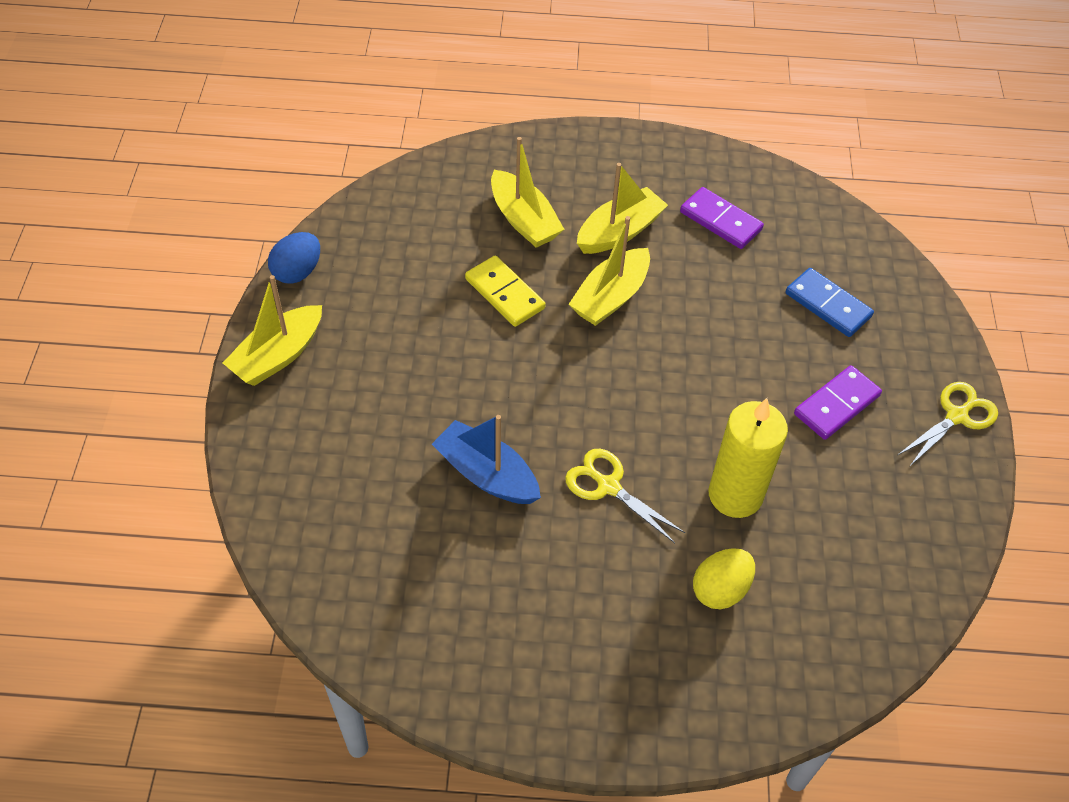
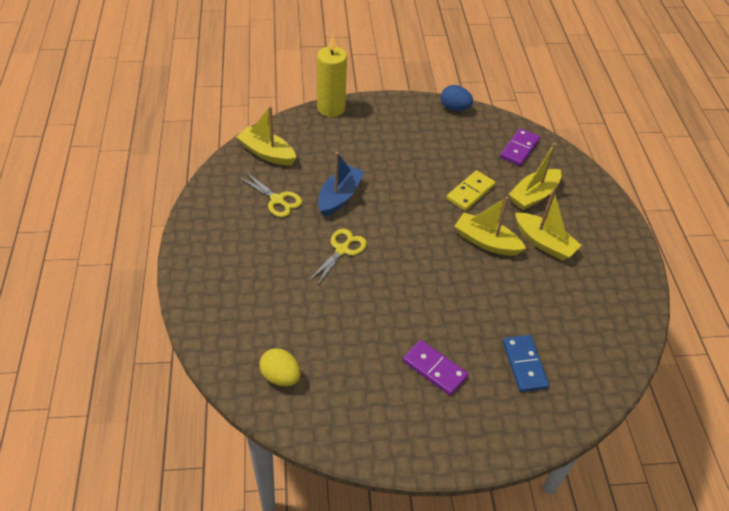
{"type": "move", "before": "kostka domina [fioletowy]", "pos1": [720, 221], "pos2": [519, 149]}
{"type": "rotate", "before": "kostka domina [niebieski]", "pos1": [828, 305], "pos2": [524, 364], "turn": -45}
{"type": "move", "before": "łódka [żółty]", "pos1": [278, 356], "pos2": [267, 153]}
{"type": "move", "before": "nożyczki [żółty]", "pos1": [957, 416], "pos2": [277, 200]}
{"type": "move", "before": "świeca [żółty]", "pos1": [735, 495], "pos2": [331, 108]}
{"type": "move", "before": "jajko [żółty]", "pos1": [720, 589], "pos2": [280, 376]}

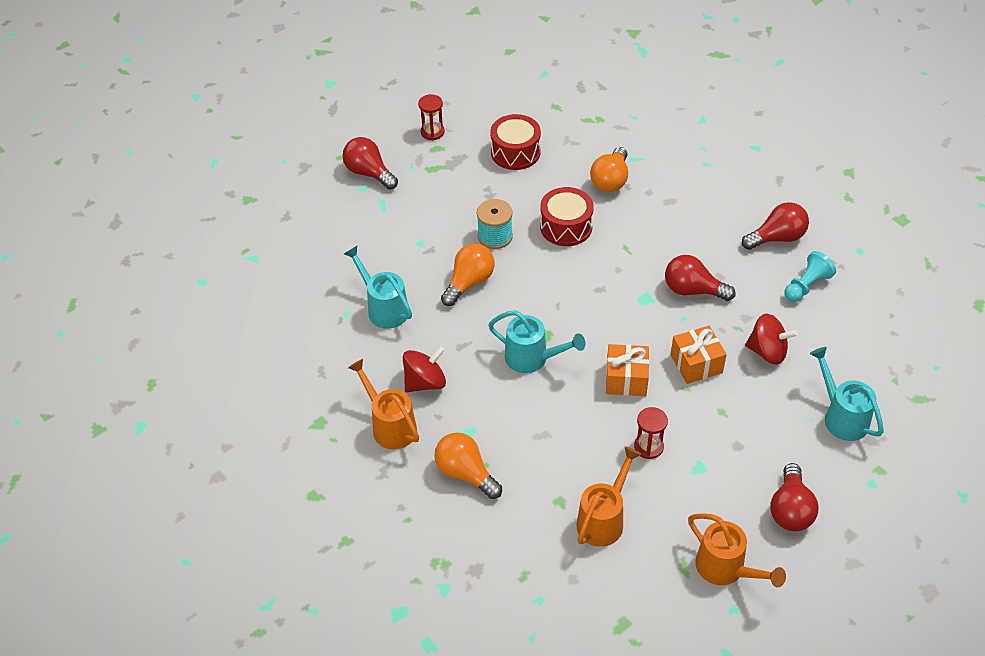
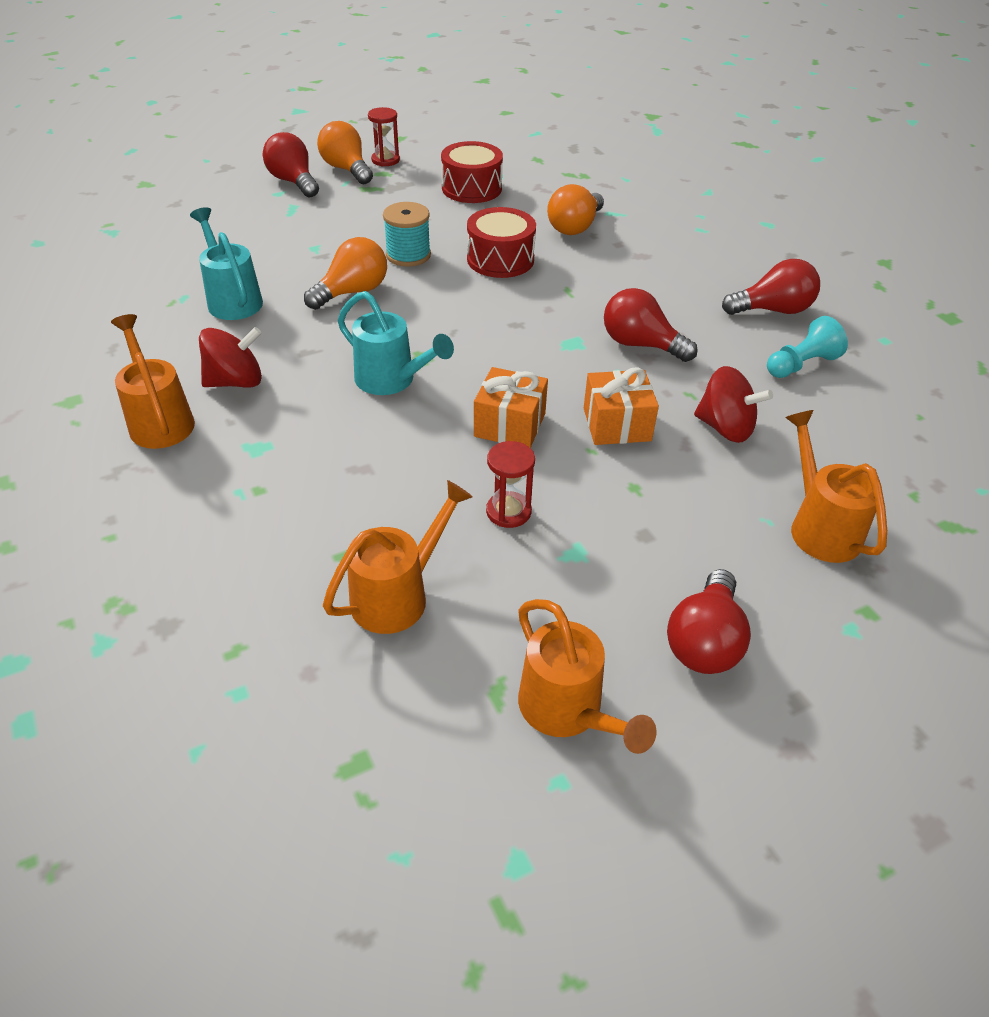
{"type": "recolor", "before": "konewka [turkusowy]", "after": "konewka [pomarańczowy]", "pos1": [841, 416], "pos2": [819, 527]}
{"type": "move", "before": "żarówka [pomarańczowy]", "pos1": [465, 473], "pos2": [346, 169]}

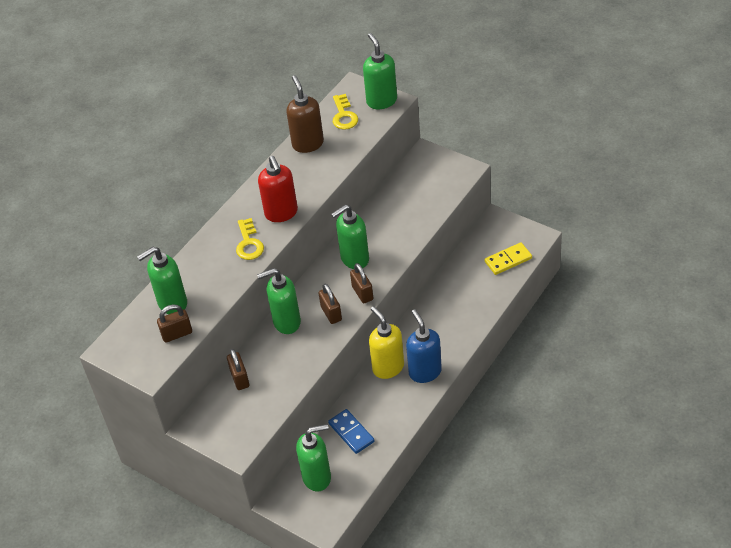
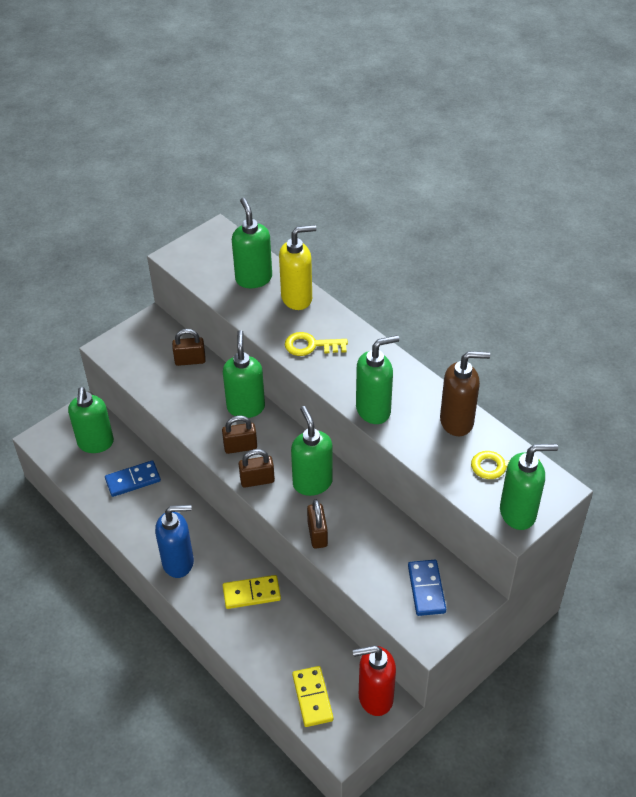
{"type": "move", "before": "dozownik mydła [czerwony]", "pos1": [281, 213], "pos2": [375, 697]}
{"type": "move", "before": "kłódka [brązowy]", "pos1": [177, 334], "pos2": [317, 534]}
{"type": "move", "before": "dozownik mydła [żółty]", "pos1": [388, 367], "pos2": [297, 298]}
{"type": "insert", "after": "dozownik mydła [zielony]", "pos2": [373, 410]}
{"type": "insert", "after": "kostka domina [niebieski]", "pos2": [426, 589]}
{"type": "insert", "after": "kostka domina [żółty]", "pos2": [251, 593]}

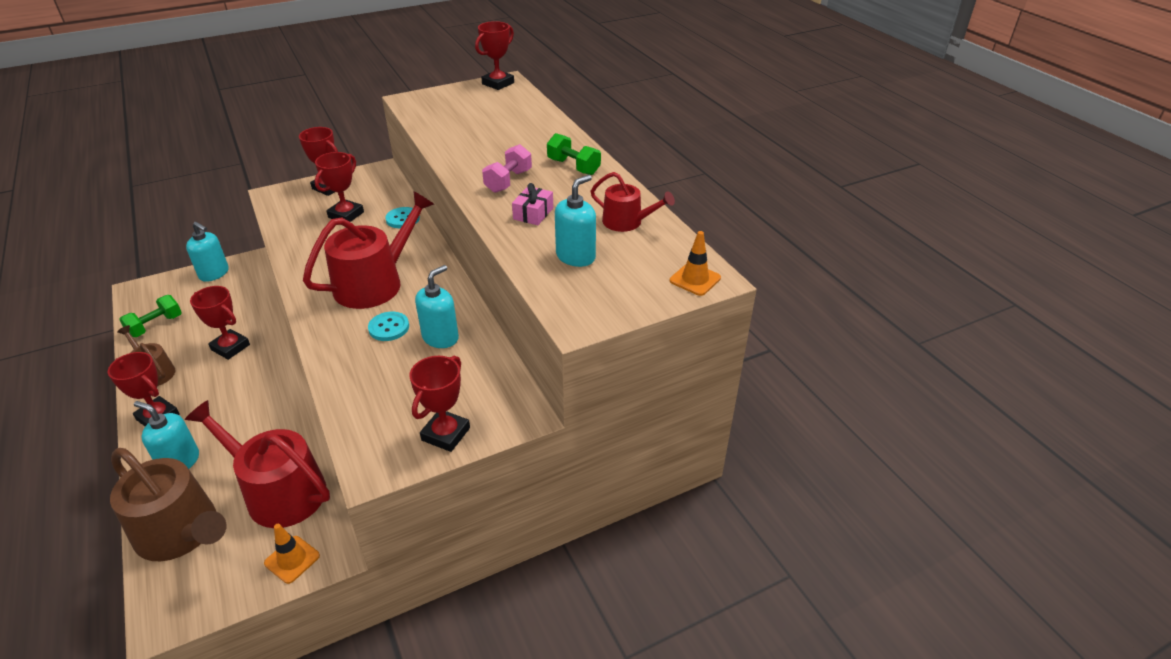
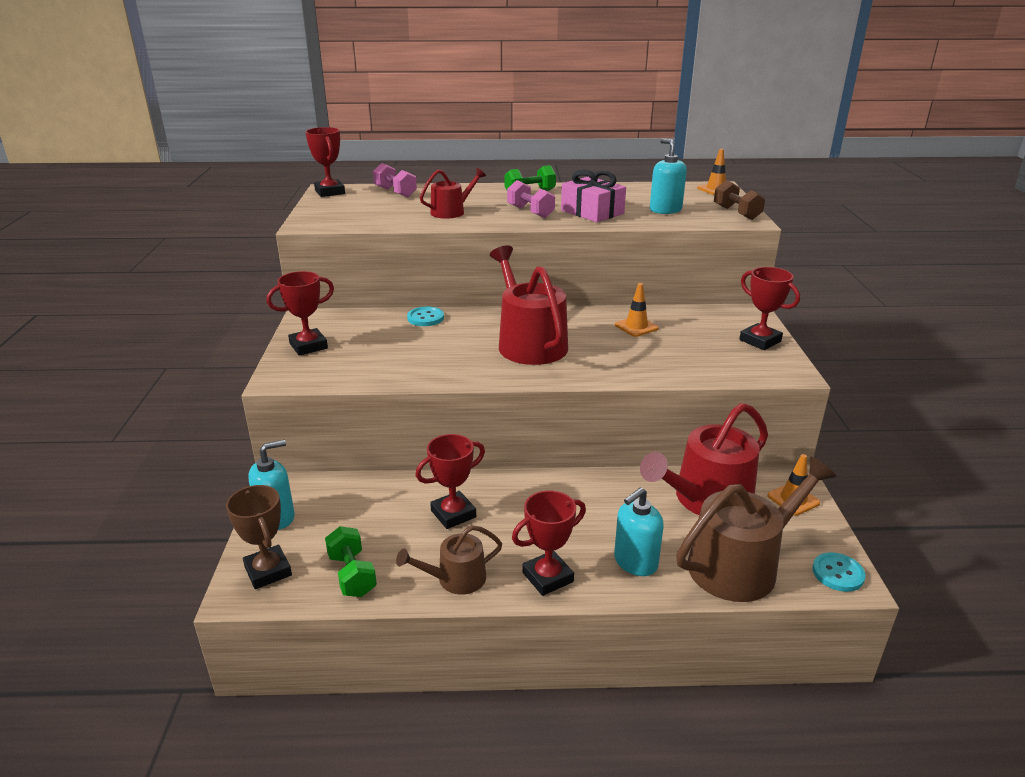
{"type": "delete", "before": "puchar [czerwony]", "pos1": [346, 215]}
{"type": "move", "before": "konewka [czerwony]", "pos1": [627, 222], "pos2": [451, 212]}
{"type": "resize", "before": "prezent [różowy]", "pos1": [533, 213], "pos2": [592, 212], "scale": 1.64}
{"type": "replace", "before": "dozownik mydła [turkusowy]", "after": "pachołek [pomarańczowy]", "pos1": [440, 337], "pos2": [636, 327]}
{"type": "move", "before": "guzik [turkusowy]", "pos1": [389, 327], "pos2": [838, 573]}
{"type": "insert", "after": "hantel [różowy]", "pos2": [395, 192]}
{"type": "insert", "after": "hantel [brązowy]", "pos2": [736, 213]}
{"type": "insert", "after": "puchar [brązowy]", "pos2": [268, 571]}

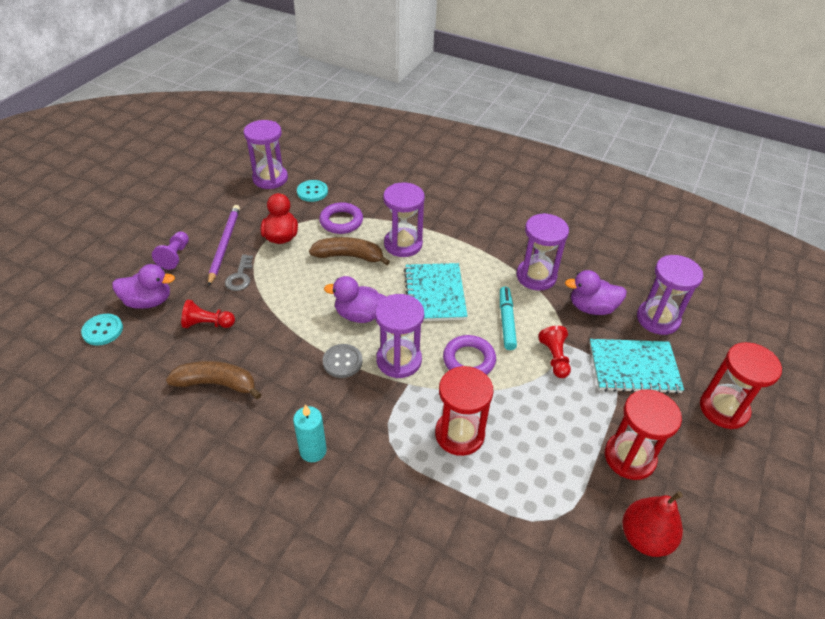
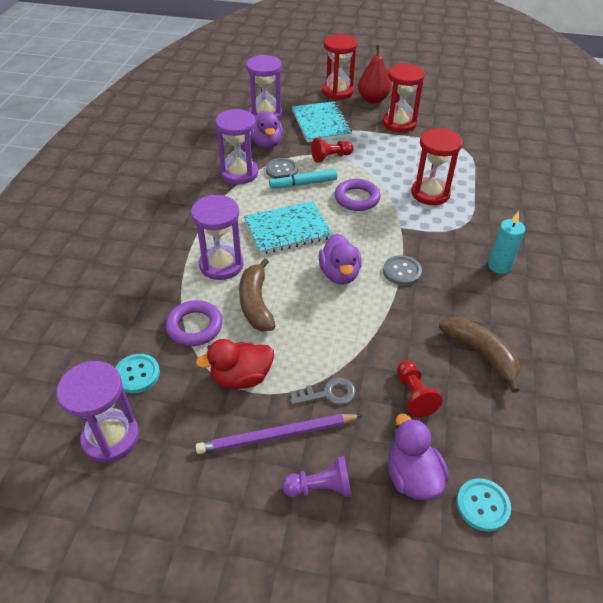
{"type": "delete", "before": "klepsydra [fioletowy]", "pos1": [399, 360]}
{"type": "rotate", "before": "banan [brązowy]", "pos1": [217, 384], "pos2": [481, 354], "turn": 150}
{"type": "move", "before": "gruszka [czerwony]", "pos1": [645, 537], "pos2": [373, 100]}
{"type": "insert", "after": "guzik [szary]", "pos2": [282, 170]}

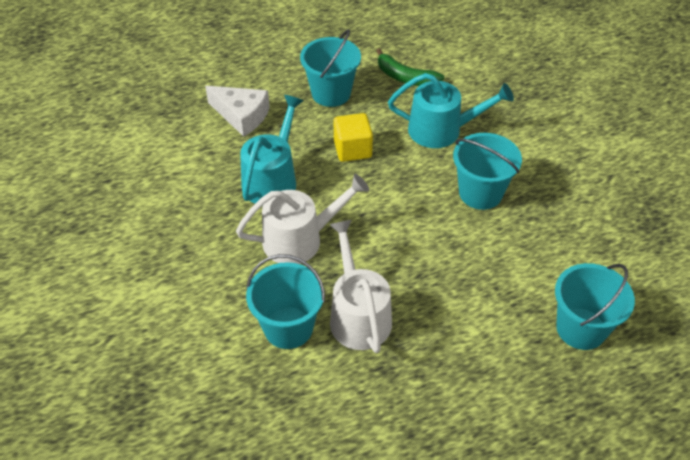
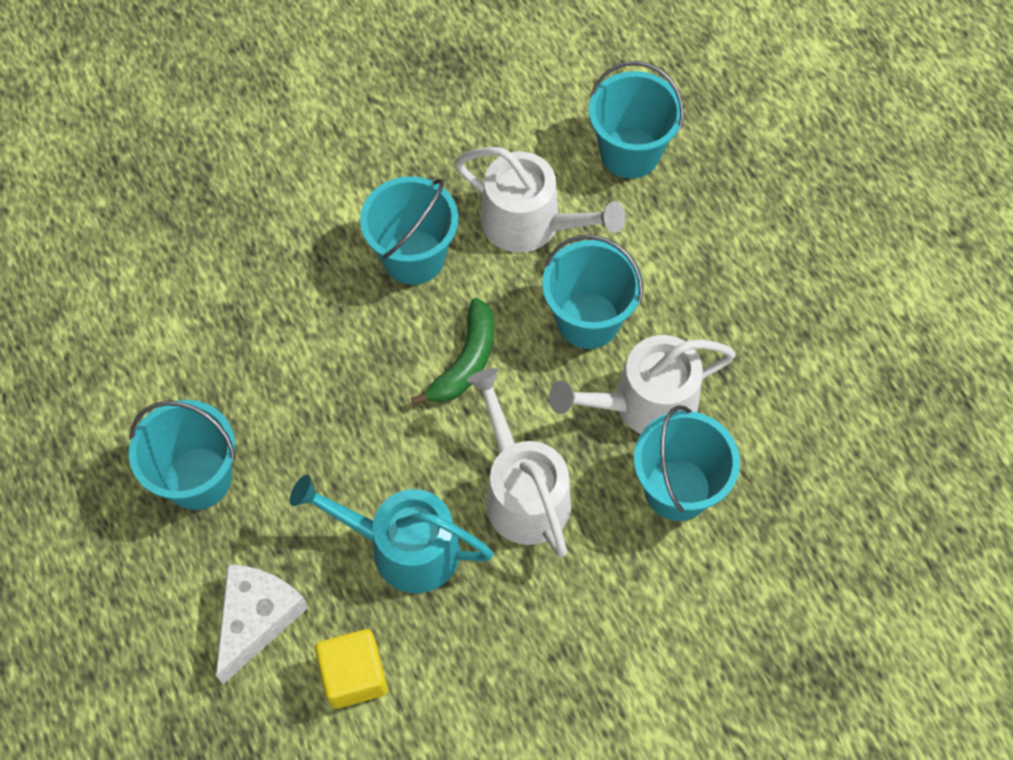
{"type": "move", "before": "banan [zielony]", "pos1": [405, 77], "pos2": [466, 361]}
{"type": "delete", "before": "konewka [turkusowy]", "pos1": [441, 130]}
{"type": "move", "before": "sześcian [żółty]", "pos1": [352, 149], "pos2": [354, 675]}
{"type": "insert", "after": "konewka [biały]", "pos2": [530, 223]}
{"type": "insert", "after": "wiadro [turkusowy]", "pos2": [588, 320]}

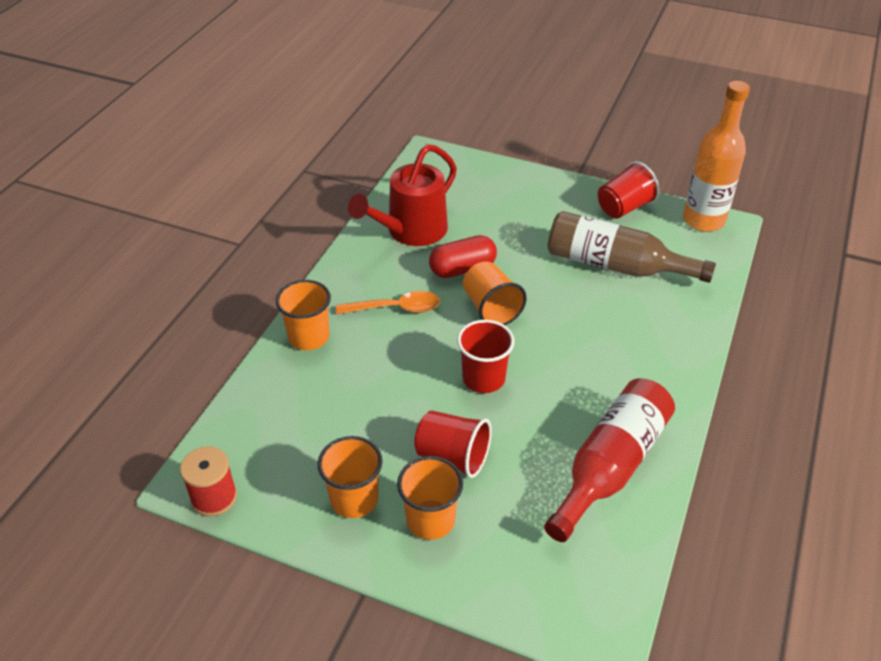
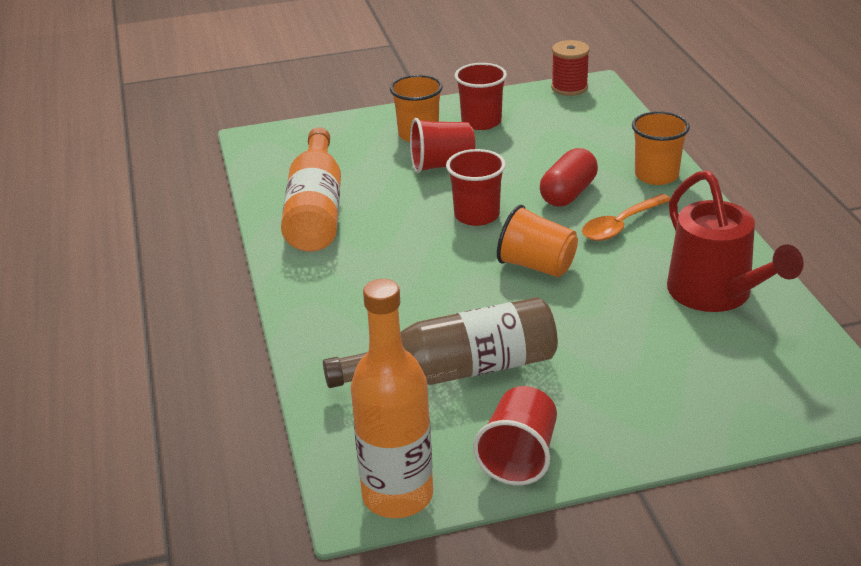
{"type": "rotate", "before": "konewka [czerwony]", "pos1": [411, 231], "pos2": [716, 294], "turn": 150}
{"type": "move", "before": "kapsułka [czerwony]", "pos1": [462, 269], "pos2": [568, 193]}
{"type": "recolor", "before": "butelka [czerwony]", "after": "butelka [pomarańczowy]", "pos1": [610, 466], "pos2": [316, 210]}
{"type": "recolor", "before": "szklanka [pomarańczowy]", "after": "szklanka [czerwony]", "pos1": [354, 499], "pos2": [481, 122]}

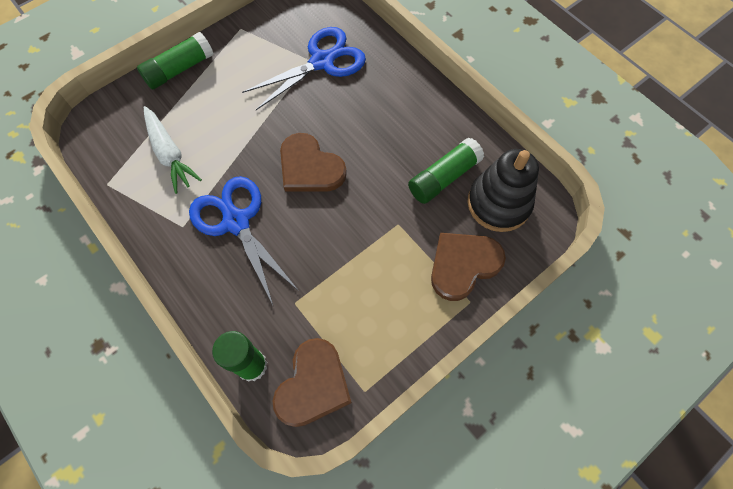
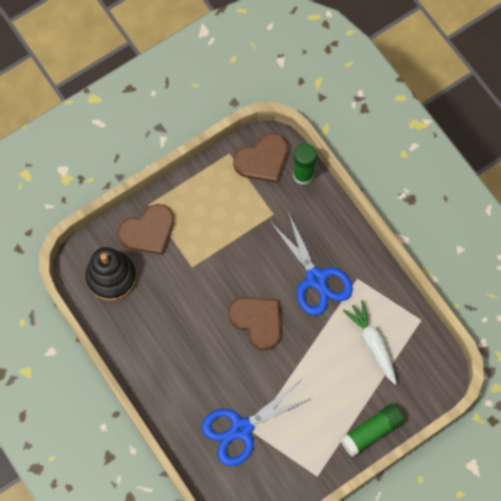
{"type": "delete", "before": "klej w sztyfcie [zielony]", "pos1": [443, 177]}
{"type": "rotate", "before": "serce [brązowy]", "pos1": [313, 385], "pos2": [262, 160], "turn": -150}

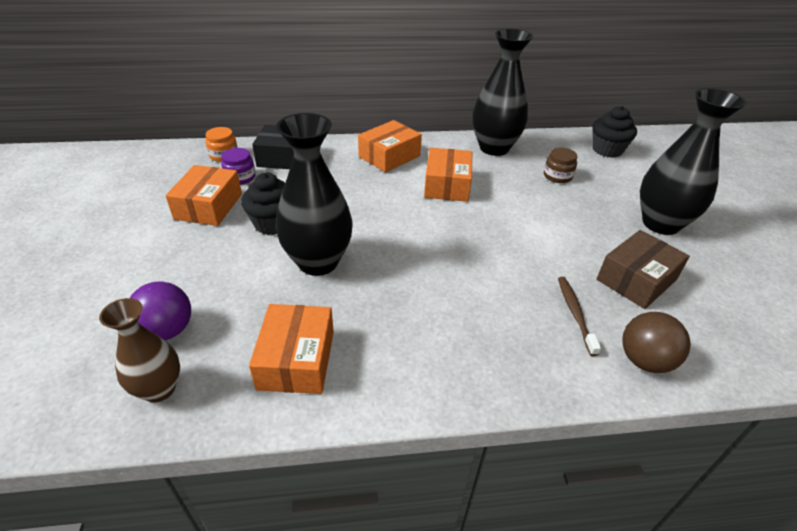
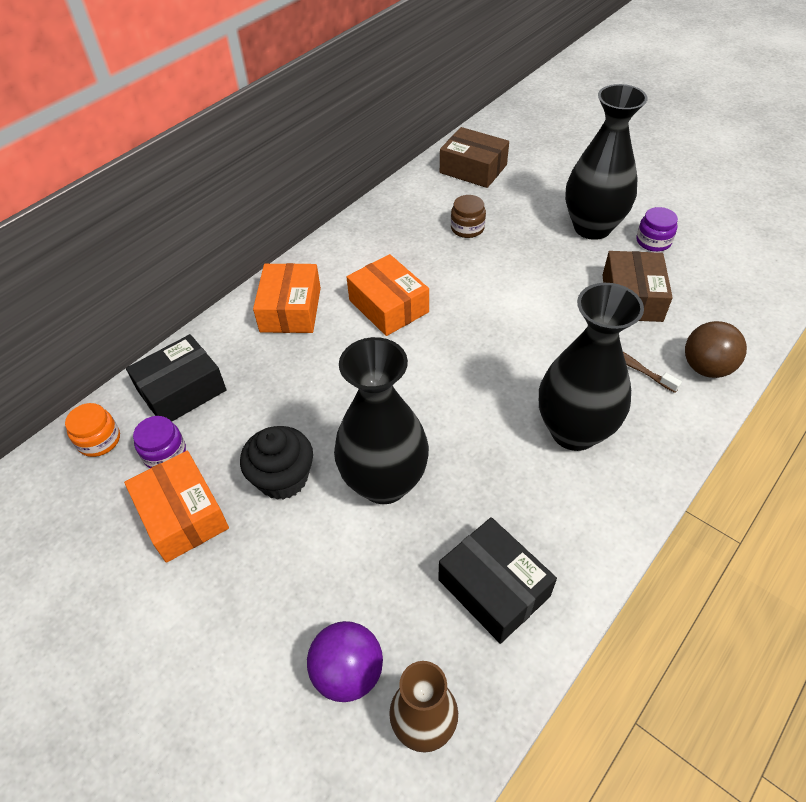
{"type": "move", "before": "wazon [czarny]", "pos1": [494, 148], "pos2": [574, 431]}
{"type": "replace", "before": "muffinka [czarny]", "after": "pudełko [brązowy]", "pos1": [607, 150], "pos2": [473, 169]}
{"type": "recolor", "before": "pudełko [pomarańczowy]", "after": "pudełko [czarny]", "pos1": [296, 359], "pos2": [494, 587]}
{"type": "insert", "after": "słoik [fioletowy]", "pos2": [653, 241]}

